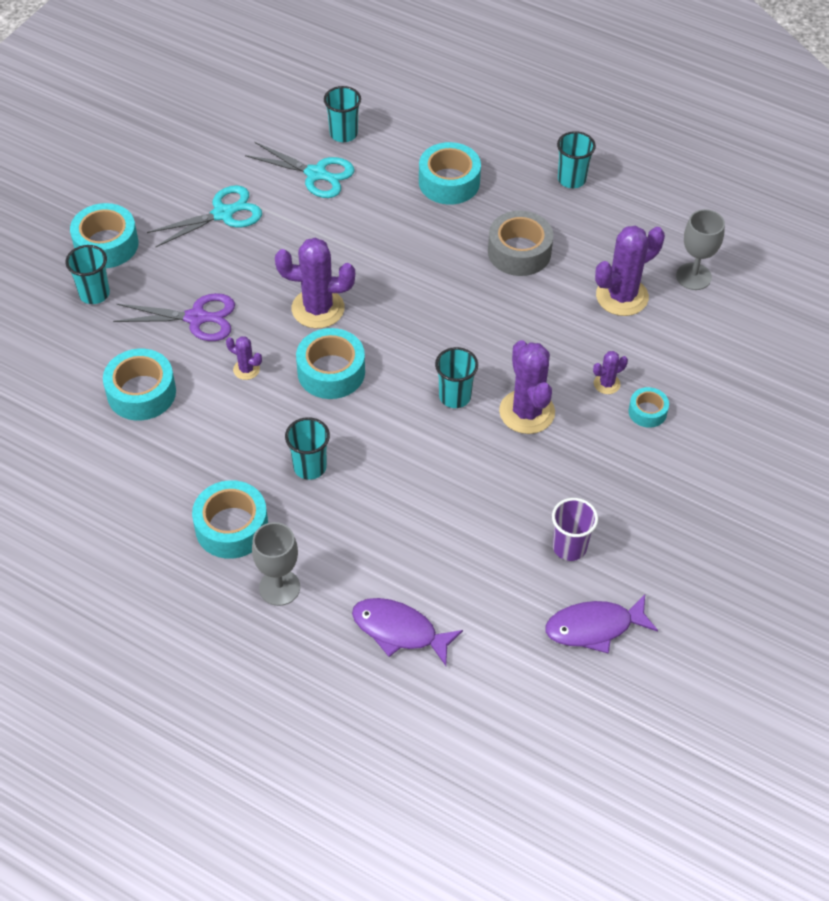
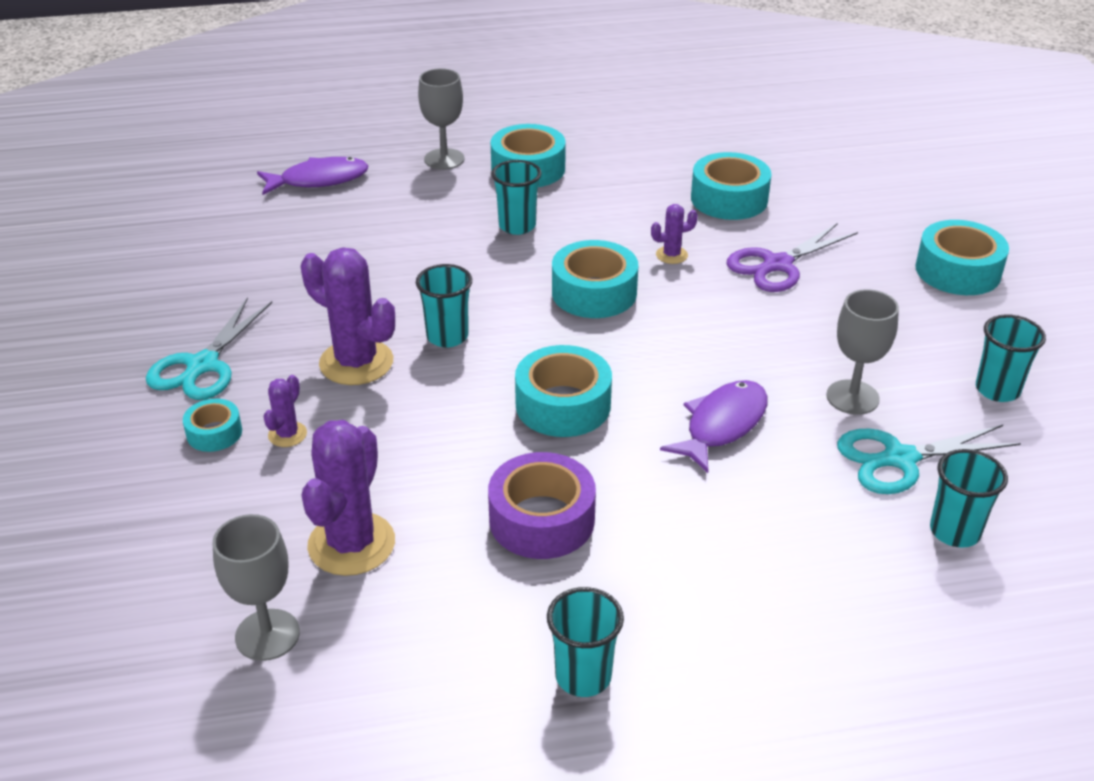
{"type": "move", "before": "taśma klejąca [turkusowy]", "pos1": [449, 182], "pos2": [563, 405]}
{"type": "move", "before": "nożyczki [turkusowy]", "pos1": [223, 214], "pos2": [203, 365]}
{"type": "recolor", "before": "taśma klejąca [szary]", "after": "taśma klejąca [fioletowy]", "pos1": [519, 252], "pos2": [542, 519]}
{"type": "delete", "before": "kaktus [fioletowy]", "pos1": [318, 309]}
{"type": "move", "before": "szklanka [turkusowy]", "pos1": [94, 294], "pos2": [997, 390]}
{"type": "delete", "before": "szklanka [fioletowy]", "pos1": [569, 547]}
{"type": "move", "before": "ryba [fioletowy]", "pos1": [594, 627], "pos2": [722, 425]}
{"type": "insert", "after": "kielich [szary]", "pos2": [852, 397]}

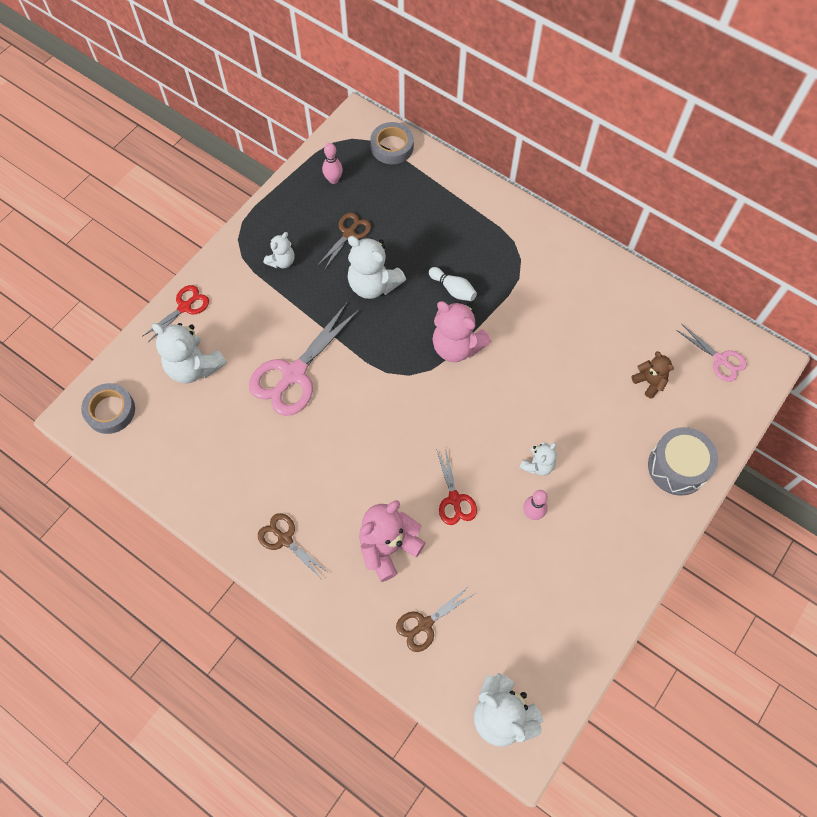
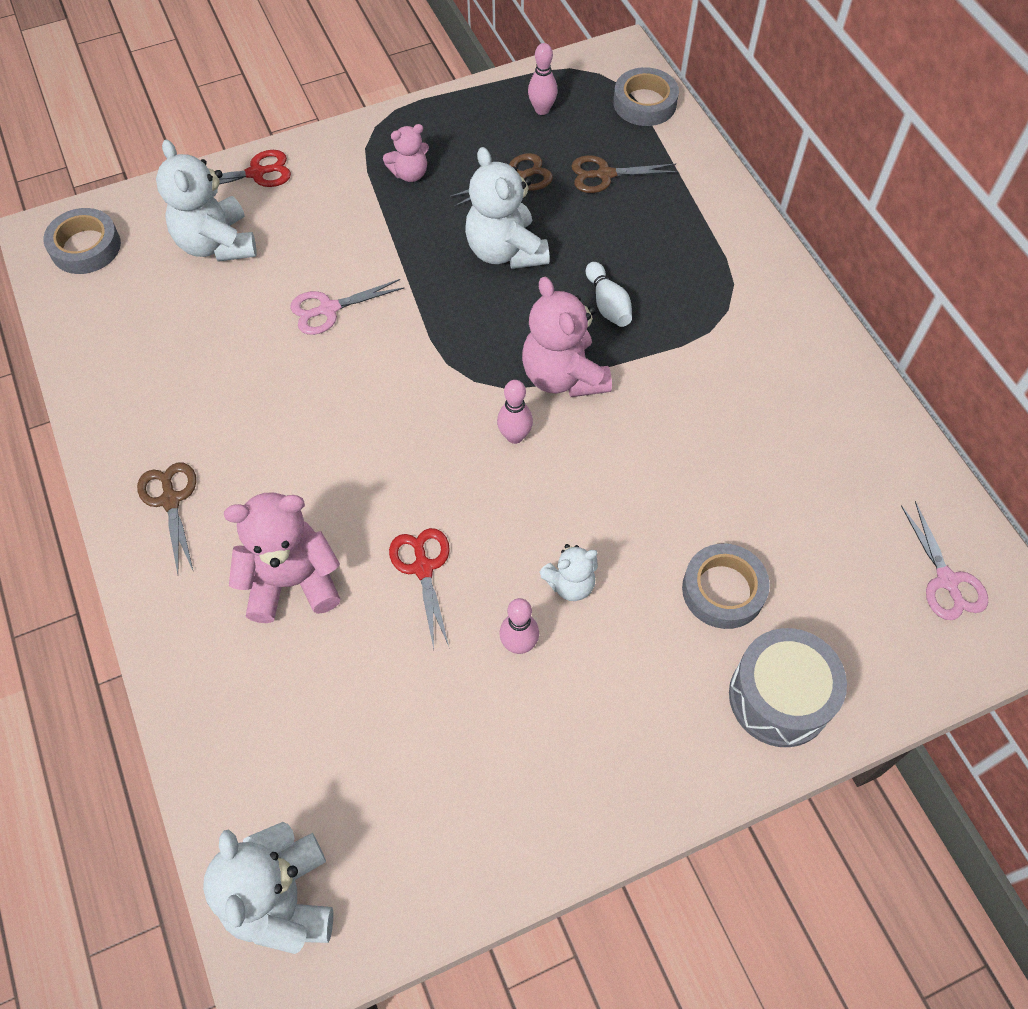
{"type": "recolor", "before": "miś [biały]", "after": "miś [różowy]", "pos1": [282, 261], "pos2": [410, 174]}
{"type": "resize", "before": "nożyczki [różowy]", "pos1": [294, 374], "pos2": [328, 309], "scale": 0.55}
{"type": "delete", "before": "miś [brązowy]", "pos1": [649, 382]}
{"type": "rotate", "before": "nożyczki [czerwony]", "pos1": [454, 499], "pos2": [423, 568], "turn": 150}
{"type": "move", "before": "nożyczki [brązowy]", "pos1": [424, 624], "pos2": [605, 174]}
{"type": "insert", "after": "kręgiel [różowy]", "pos2": [514, 436]}
{"type": "insert", "after": "taśma klejąca [szary]", "pos2": [723, 590]}

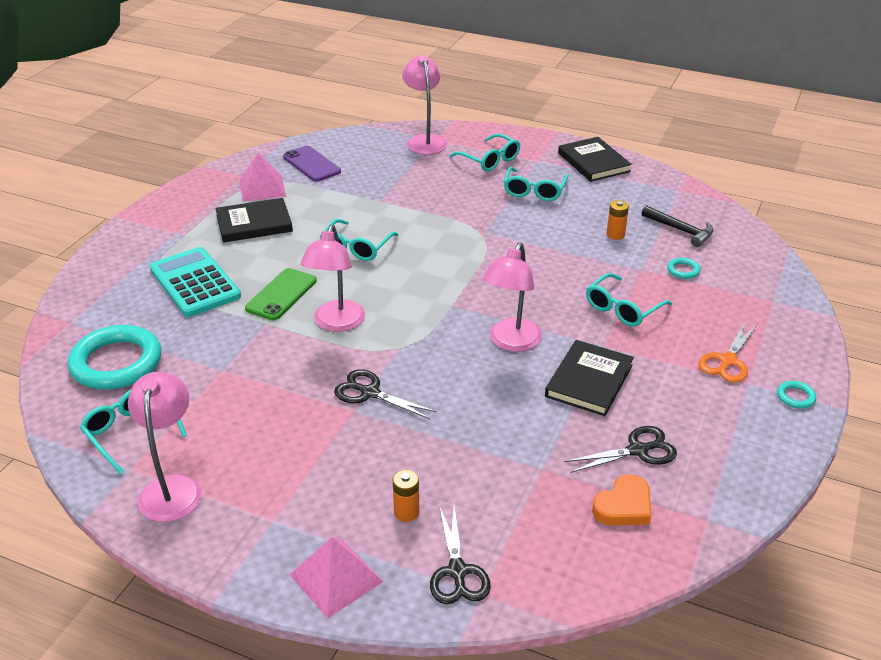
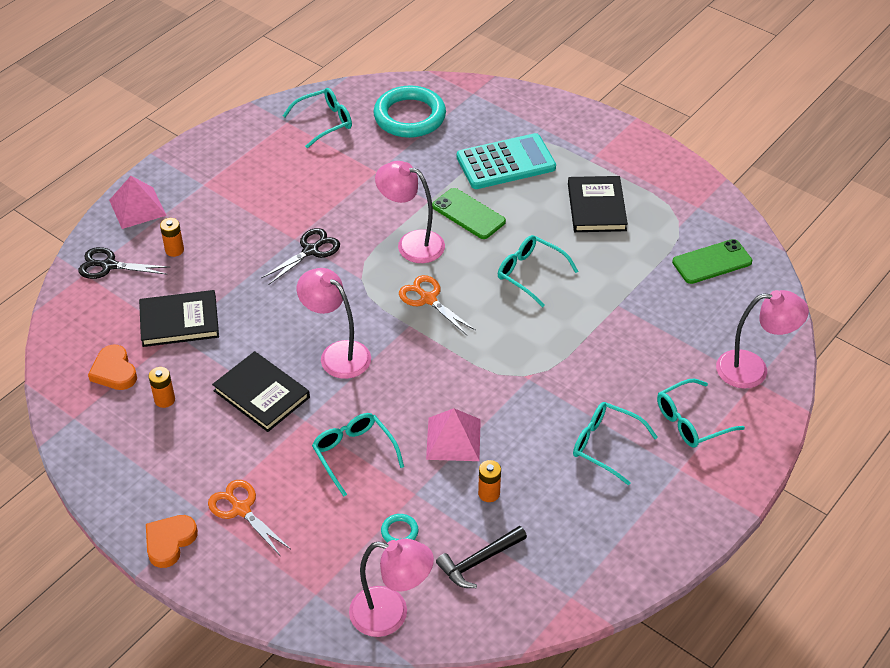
{"type": "move", "before": "książka [czarny]", "pos1": [593, 162], "pos2": [179, 321]}
{"type": "recolor", "before": "telefon [fioletowy]", "after": "telefon [zielony]", "pos1": [311, 164], "pos2": [712, 262]}
{"type": "move", "before": "piramida [różowy]", "pos1": [262, 188], "pos2": [453, 439]}
{"type": "move", "before": "lampka [różowy]", "pos1": [172, 487], "pos2": [391, 614]}
{"type": "replace", "before": "pierścień [turkusowy]", "after": "serce [pomarańczowy]", "pos1": [795, 397], "pos2": [169, 542]}
{"type": "replace", "before": "nożyczki [czarny]", "after": "bateria [pomarańczowy]", "pos1": [638, 450], "pos2": [164, 400]}
{"type": "insert", "after": "nożyczki [pomarańczowy]", "pos2": [428, 299]}

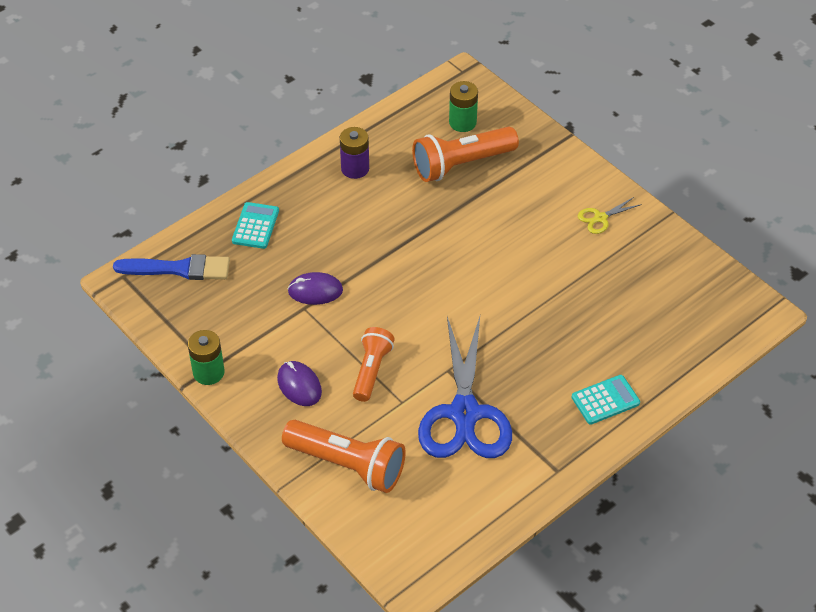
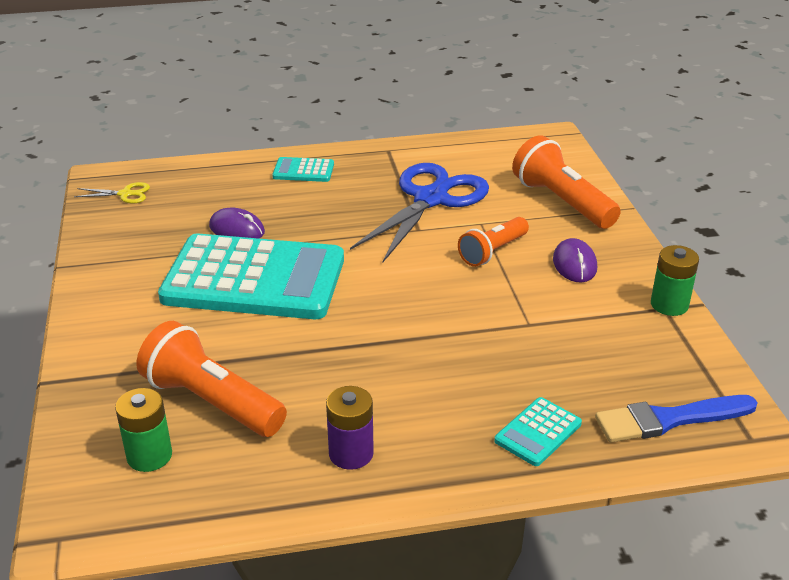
{"type": "rotate", "before": "latarka [pomarańczowy]", "pos1": [461, 164], "pos2": [212, 401], "turn": -150}
{"type": "move", "before": "nożyczki [żółty]", "pos1": [600, 218], "pos2": [125, 194]}
{"type": "rotate", "before": "pędzel [niebieski]", "pos1": [178, 269], "pos2": [669, 419], "turn": -45}
{"type": "move", "before": "myszka [fioletowy]", "pos1": [315, 291], "pos2": [237, 229]}
{"type": "insert", "after": "kalkulator [turkusowy]", "pos2": [254, 279]}

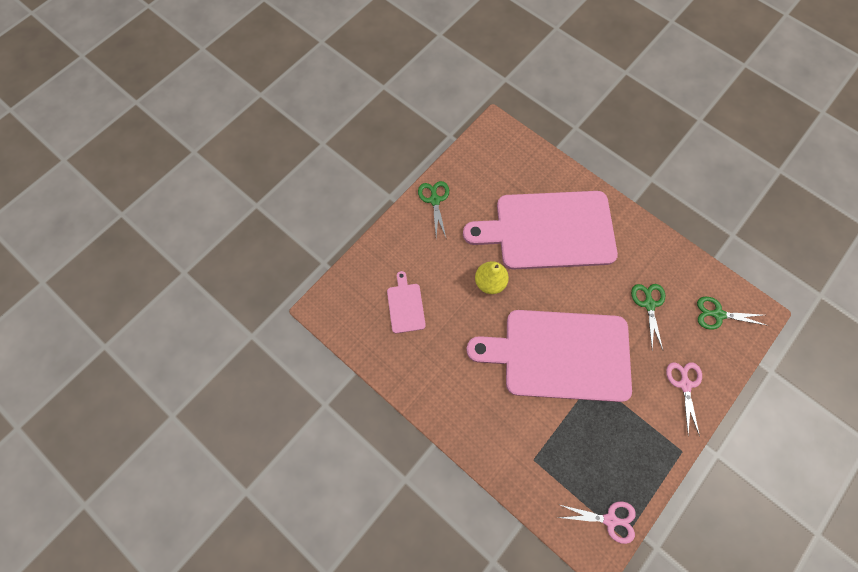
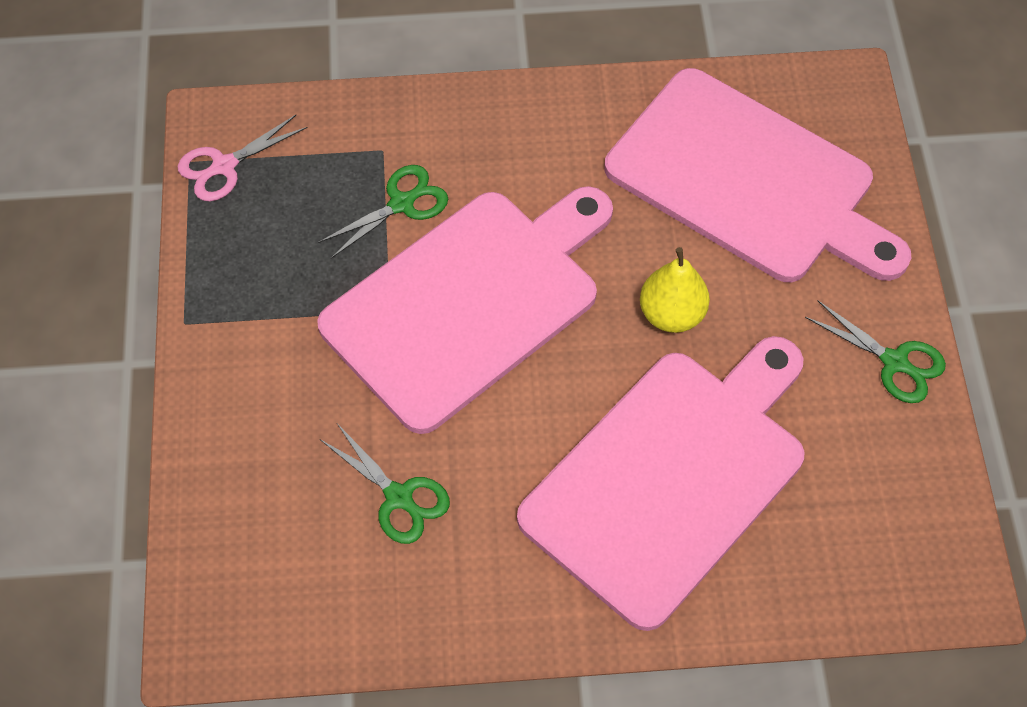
{"type": "resize", "before": "deska do krojenia [różowy]", "pos1": [405, 306], "pos2": [748, 181], "scale": 2.48}
{"type": "move", "before": "nożyczki [zielony]", "pos1": [718, 314], "pos2": [401, 204]}
{"type": "delete", "before": "nożyczki [różowy]", "pos1": [684, 384]}

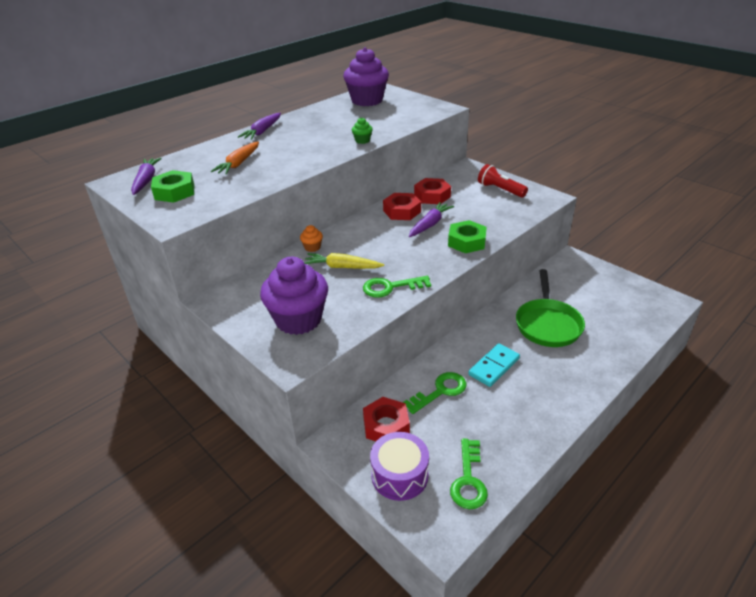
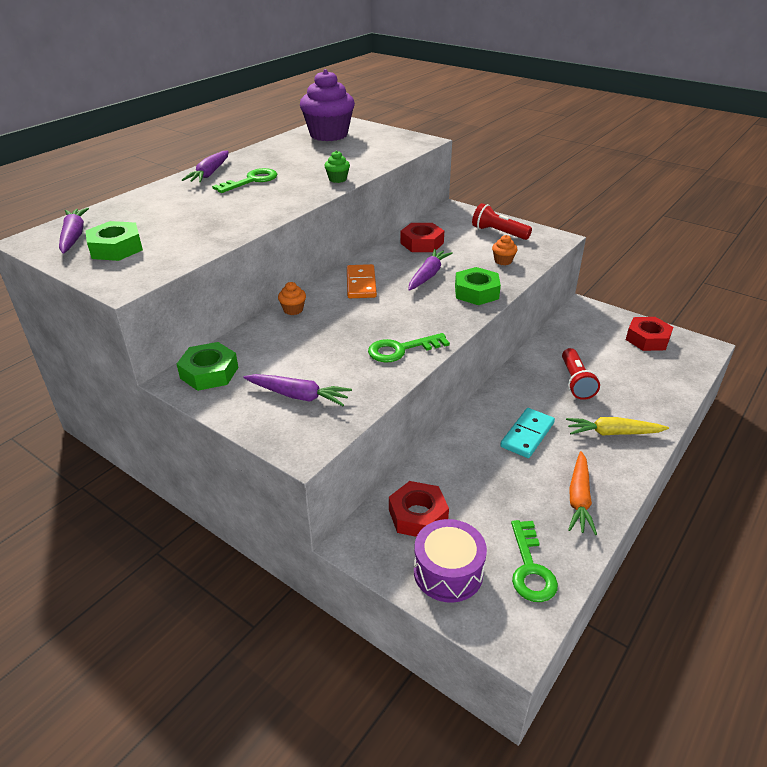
{"type": "move", "before": "marchewka [pomarańczowy]", "pos1": [239, 163], "pos2": [579, 498]}
{"type": "move", "before": "nakrętka [czerwony]", "pos1": [402, 211], "pos2": [647, 339]}
{"type": "move", "before": "marchewka [żółty]", "pos1": [342, 267], "pos2": [613, 433]}
{"type": "replace", "before": "muffinka [fioletowy]", "after": "marchewka [fioletowy]", "pos1": [298, 320], "pos2": [298, 396]}
{"type": "replace", "before": "patelnia [zielony]", "after": "latarka [czerwony]", "pos1": [547, 324], "pos2": [575, 382]}
{"type": "move", "before": "klucz [zielony]", "pos1": [440, 391], "pos2": [251, 181]}
{"type": "insert", "after": "muffinka [pomarańczowy]", "pos2": [503, 261]}
{"type": "insert", "after": "kostka domina [pomarańczowy]", "pos2": [361, 284]}
{"type": "insert", "after": "nakrętka [zielony]", "pos2": [209, 373]}

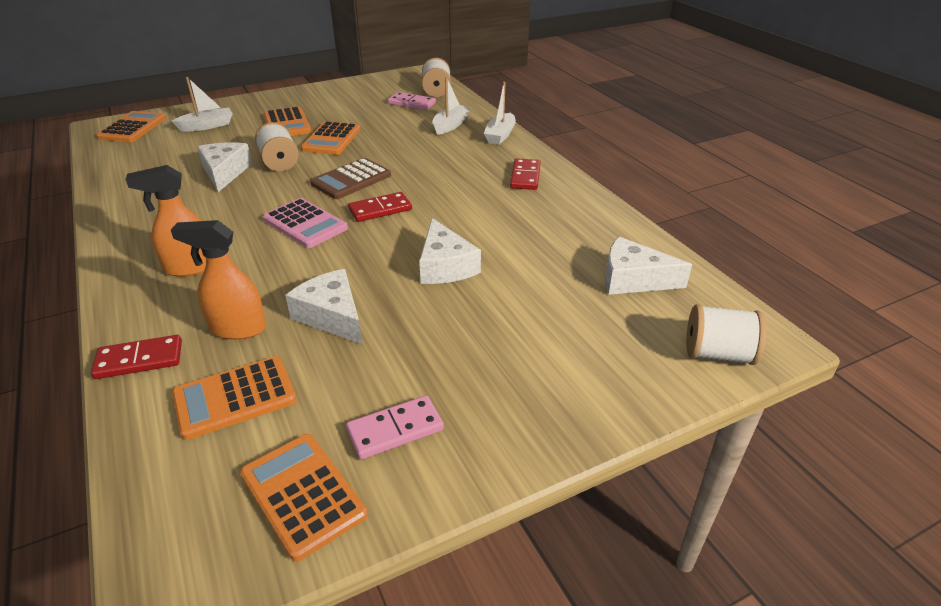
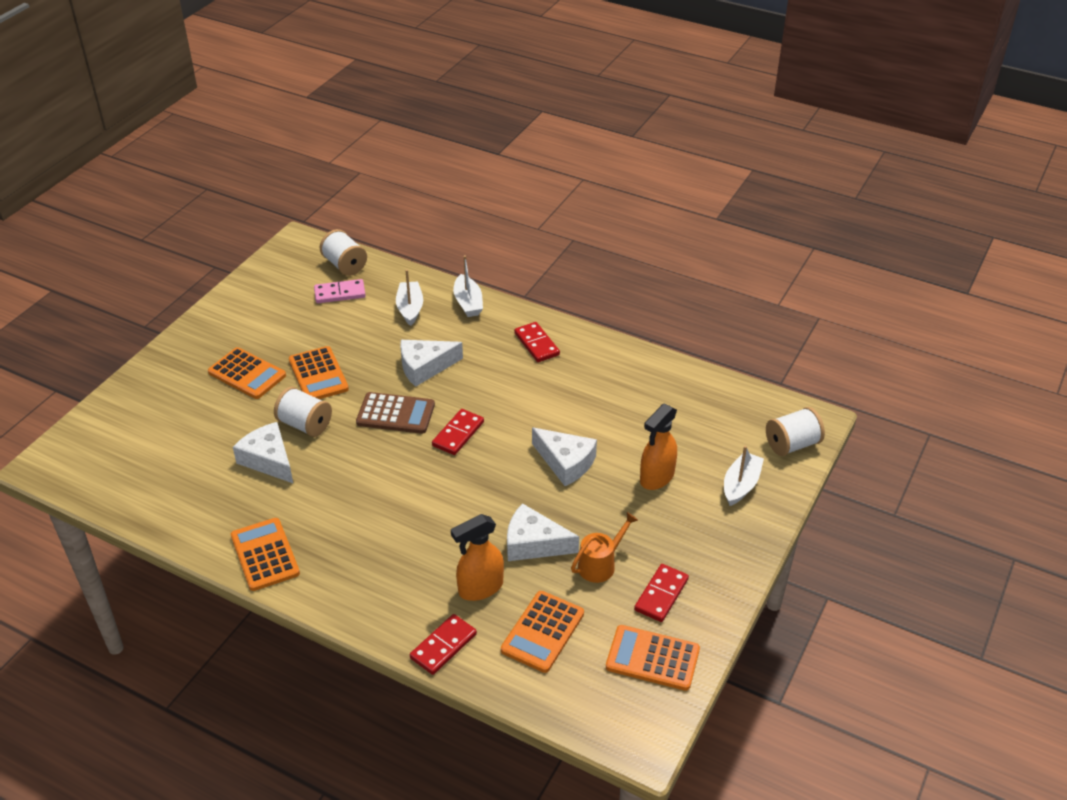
{"type": "move", "before": "łódka [biały]", "pos1": [207, 126], "pos2": [741, 485]}
{"type": "move", "before": "kalkulator [pomarańczowy]", "pos1": [133, 128], "pos2": [265, 555]}
{"type": "rotate", "before": "kalkulator [brązowy]", "pos1": [351, 179], "pos2": [395, 414], "turn": -90}
{"type": "move", "before": "spryskiwacz [pomarańczowy]", "pos1": [190, 267], "pos2": [656, 477]}
{"type": "delete", "before": "kalkulator [różowy]", "pos1": [305, 224]}
{"type": "move", "before": "ser [biały]", "pos1": [633, 279], "pos2": [425, 367]}
{"type": "recolor", "before": "kostka domina [różowy]", "after": "kostka domina [czerwony]", "pos1": [395, 429], "pos2": [661, 595]}
{"type": "insert", "after": "konewka [pomarańczowy]", "pos2": [600, 564]}

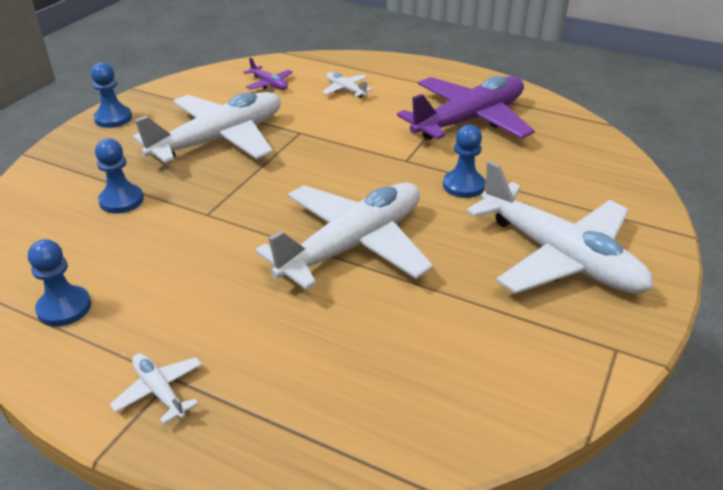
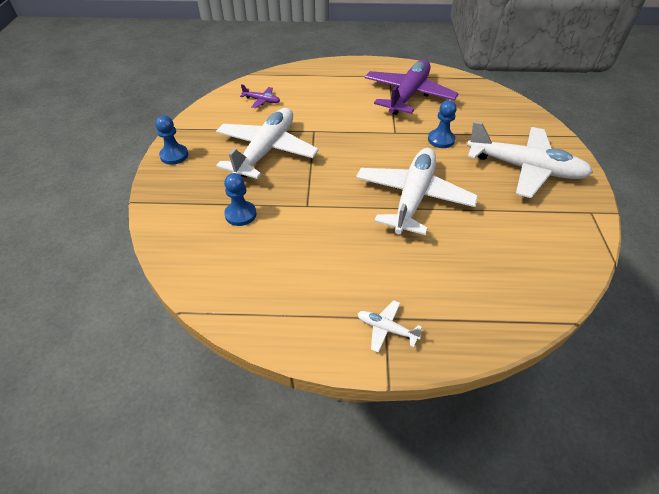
{"type": "delete", "before": "samolot [biały]", "pos1": [345, 90]}
{"type": "delete", "before": "pionek [niebieski]", "pos1": [64, 308]}

